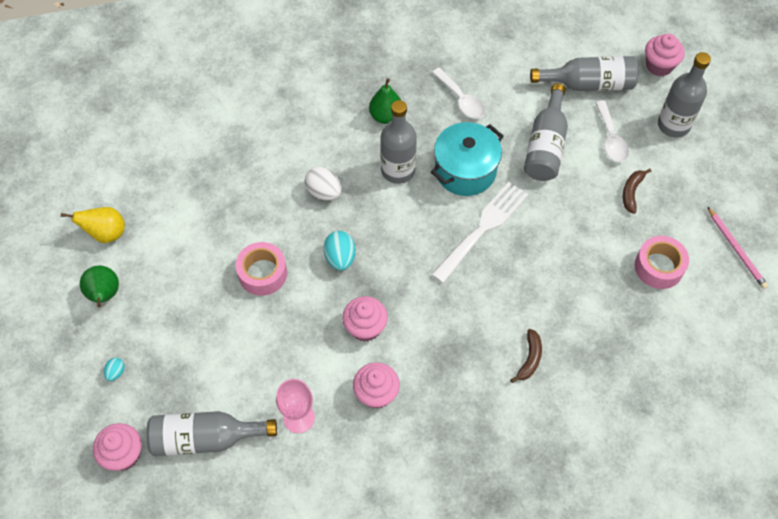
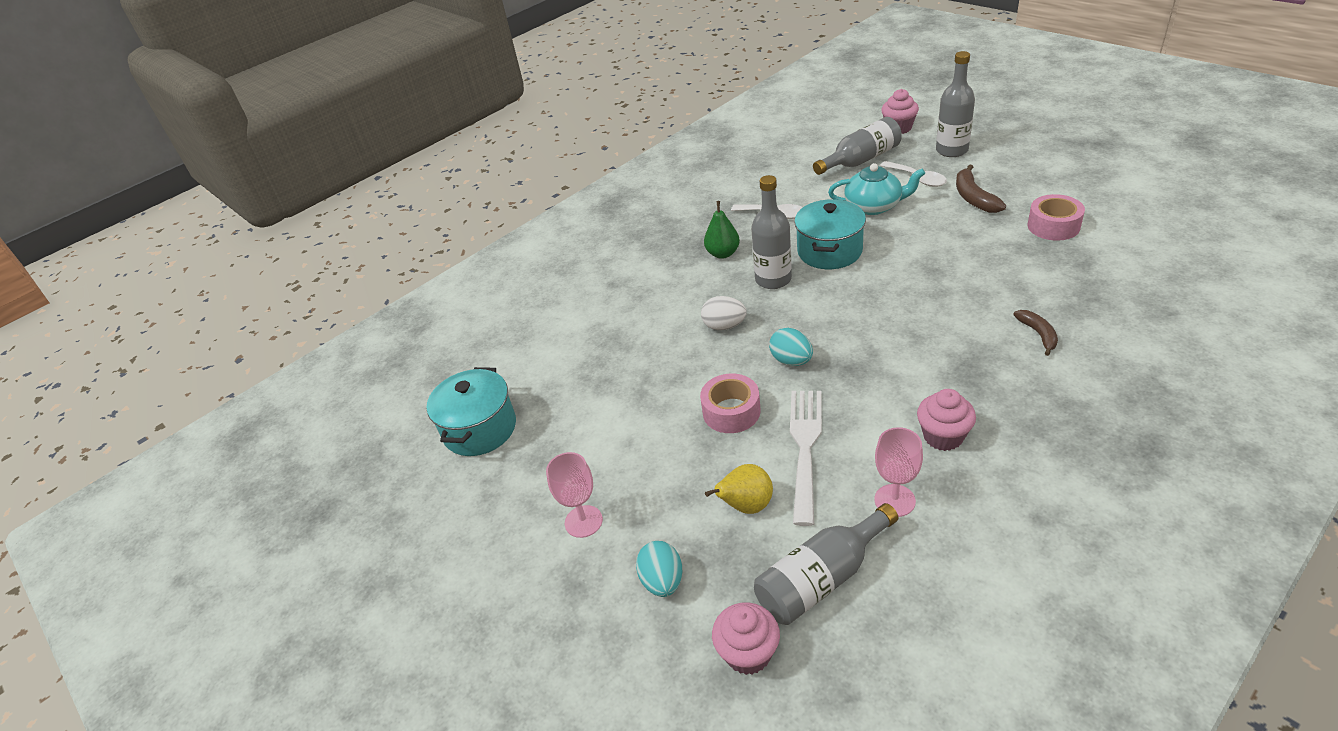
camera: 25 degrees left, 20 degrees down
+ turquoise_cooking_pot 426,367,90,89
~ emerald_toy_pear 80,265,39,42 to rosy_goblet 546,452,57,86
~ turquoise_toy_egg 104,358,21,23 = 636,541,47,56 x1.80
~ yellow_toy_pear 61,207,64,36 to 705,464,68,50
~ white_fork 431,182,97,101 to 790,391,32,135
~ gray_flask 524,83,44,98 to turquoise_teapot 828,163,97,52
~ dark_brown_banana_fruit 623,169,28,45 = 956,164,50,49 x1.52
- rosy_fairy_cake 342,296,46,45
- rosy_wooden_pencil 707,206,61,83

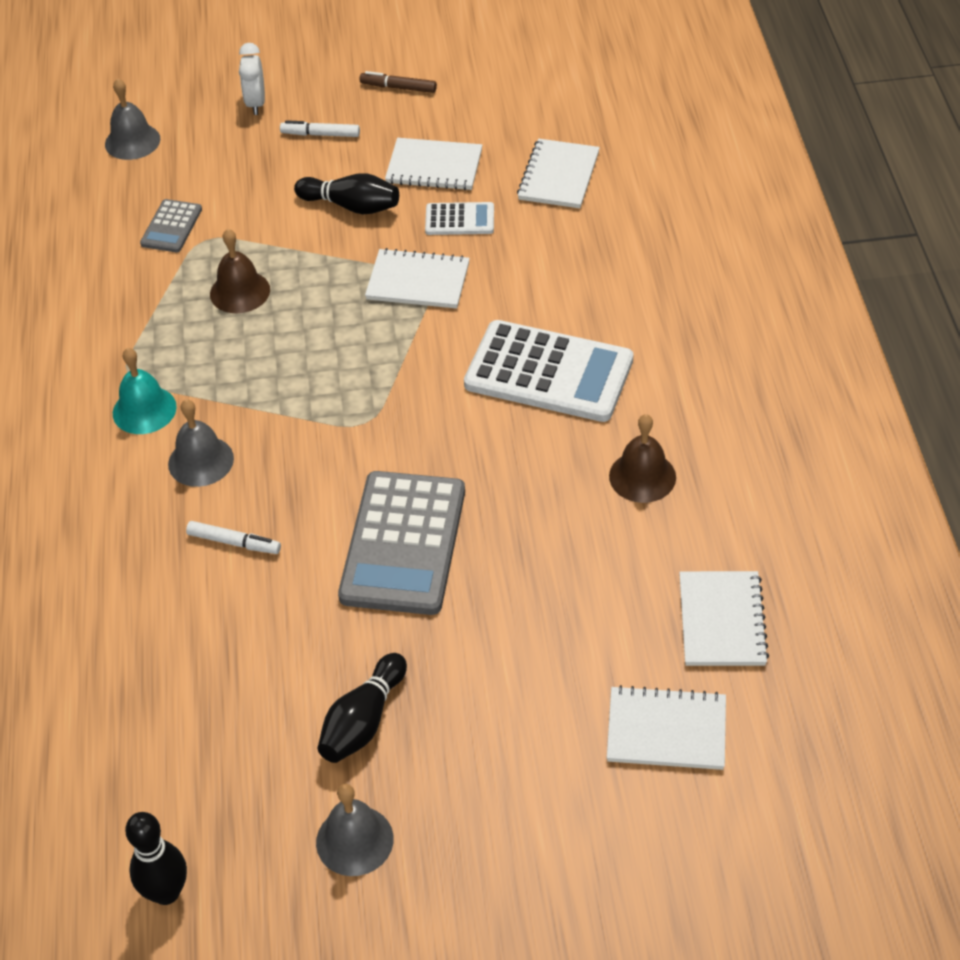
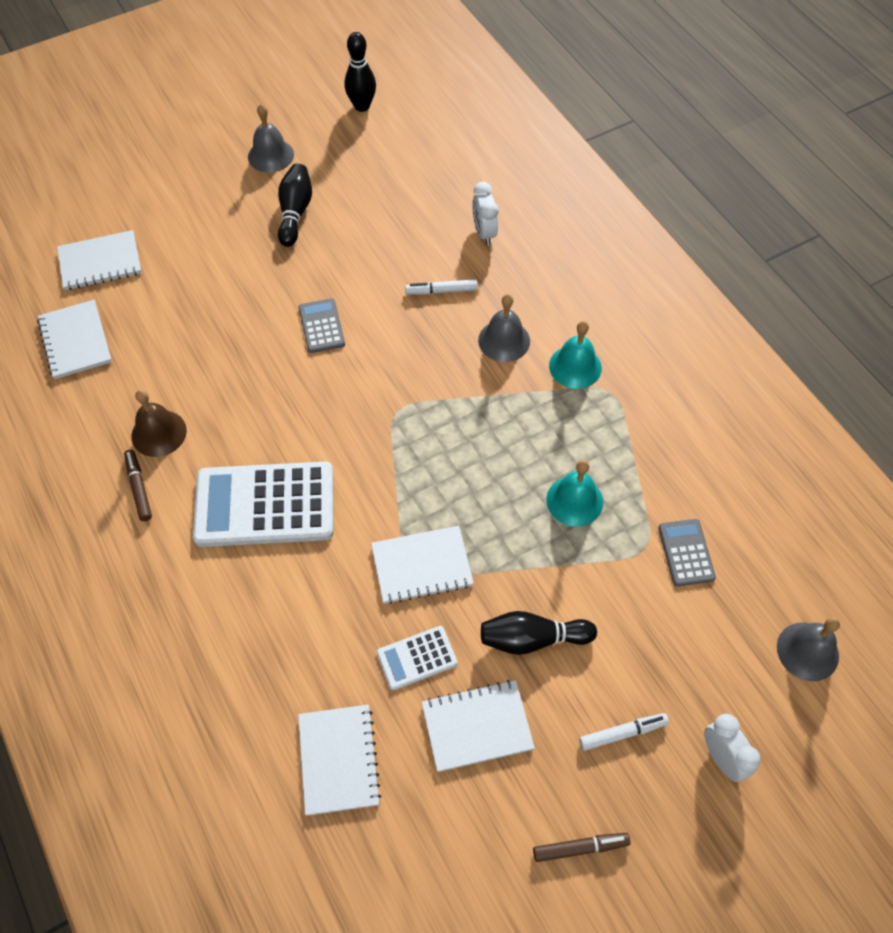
camera: 155 degrees right, 10 degrees up
+ dark_brown_marker 124,449,28,72
~ gray_calculator 338,471,127,144 = 299,298,46,55 x0.49
+ white_clock 472,182,26,64
~ dark_brown_school_bell 210,229,60,84 to turquoise_school_bell 546,460,57,67

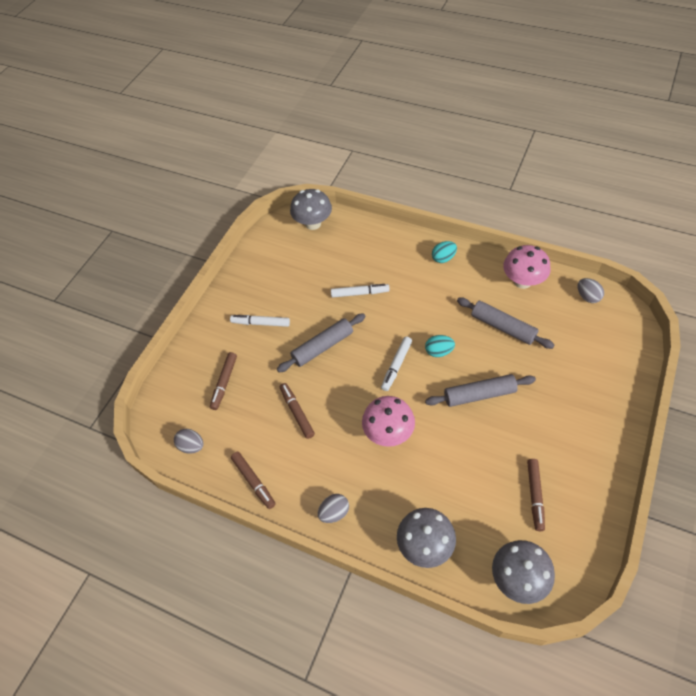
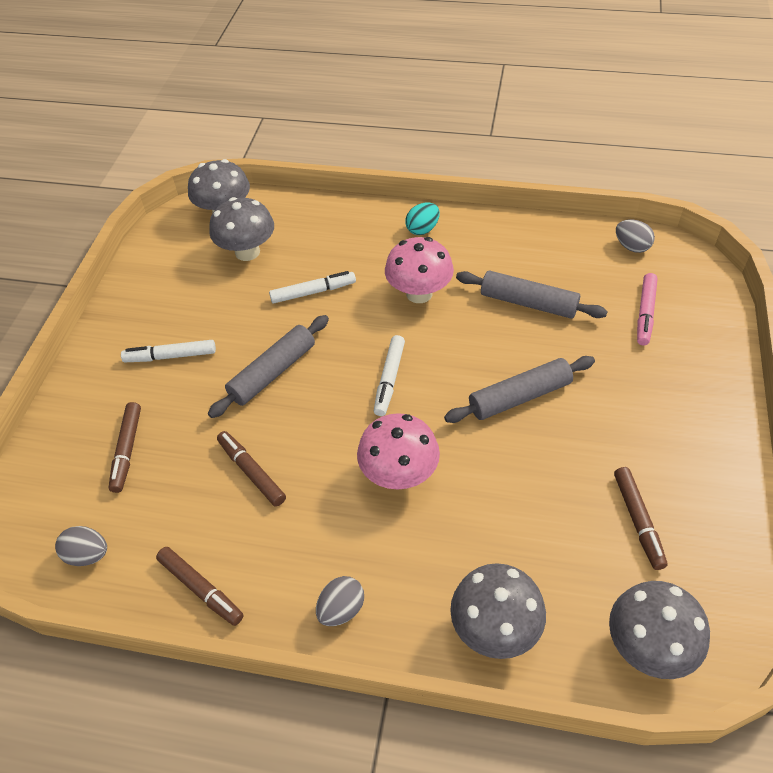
camera: 15 degrees left, 5 degrees down
+ gray_mushroom 209,197,65,64
~ rosy_mushroom 503,245,47,44 to 385,237,69,66
+ rosy_marker 637,273,21,72
- turquoise_toy_egg 425,335,30,22

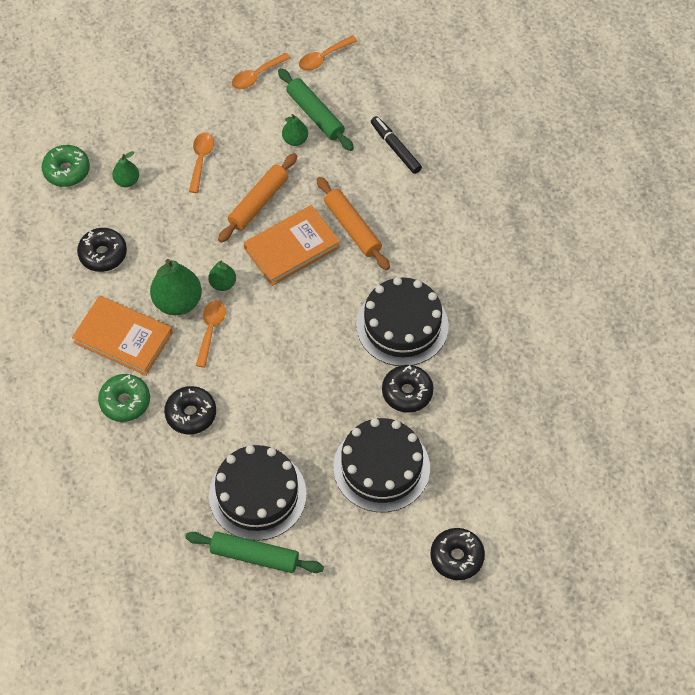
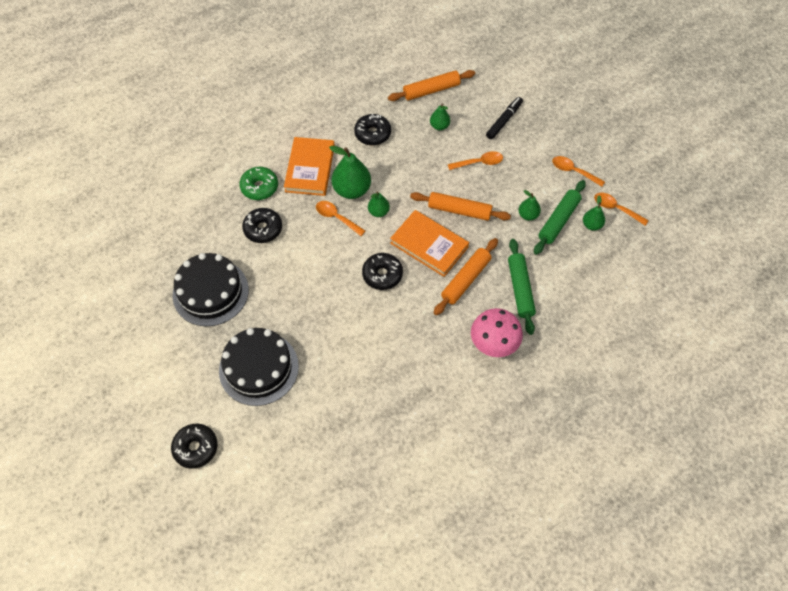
camera: 70 degrees right, 0 degrees up
~ orange_spoon 196,300,30,68 = 316,201,49,35 135 degrees counterclockwise
~ ebony_donut 382,365,51,48 to 362,253,41,37
~ emerald_donut 42,145,48,42 to orange_pastry_roller 388,70,87,31
+ rosy_mushroom 471,308,52,49
~ ebony_marker 371,116,51,58 to 486,97,37,42
~ emerald_pastry_roller 185,532,139,41 to 508,239,28,96
+ emerald_toy_pear 583,195,22,36
- ebony_gateau 356,277,93,89

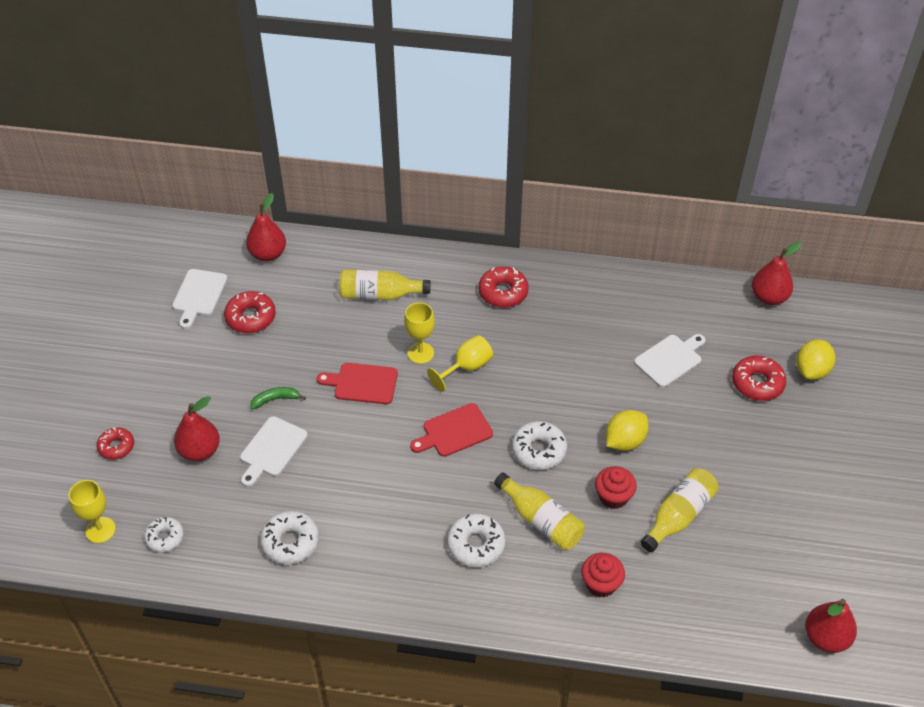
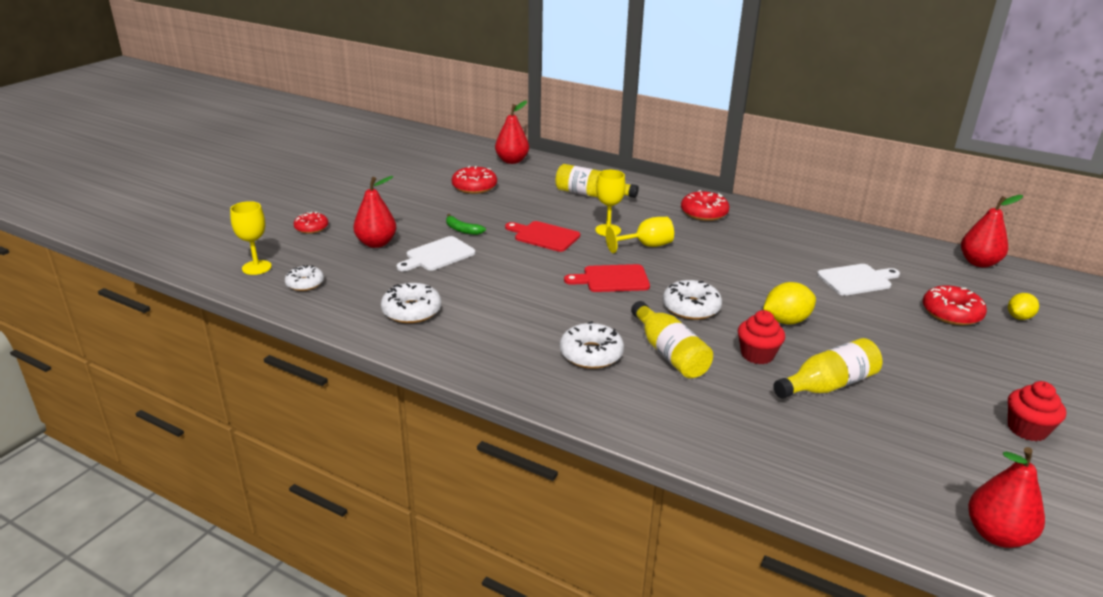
camera: 20 degrees right, 20 degrees down
~ emerald_banana_fruit 250,387,56,22 = 446,214,40,21 150 degrees counterclockwise
~ yellow_lemon 796,339,39,41 = 1008,293,31,27 x0.65
~ scarlet_fairy_cake 581,553,44,45 to 1008,381,58,61
- white_bread_board 172,269,56,60

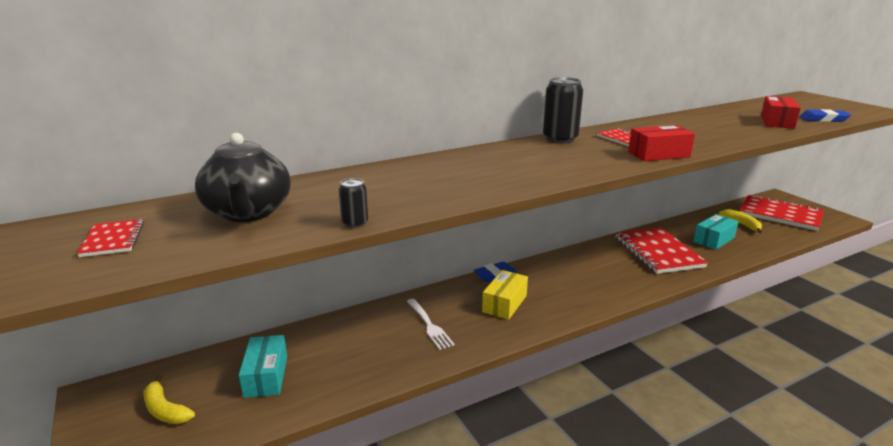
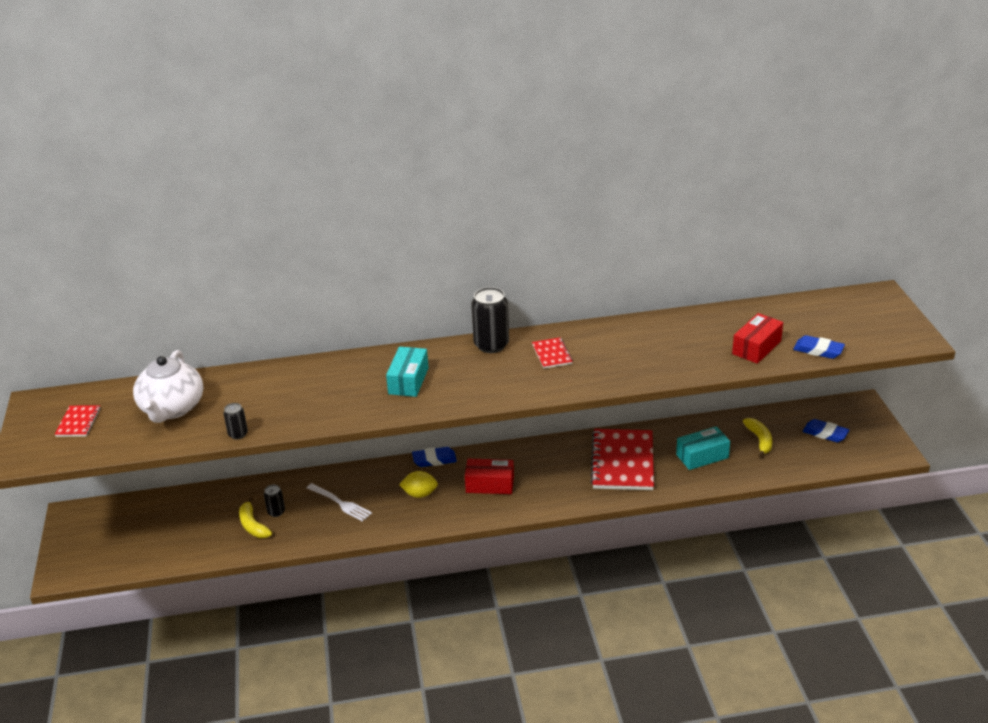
camera: 20 degrees right, 10 degrees up
~ ebony_teapot 195,133,96,89 to white_teapot 133,350,71,73
~ yellow_banana_fruit 143,375,52,49 to 239,497,33,41
+ ebony_can 264,485,21,32
~ white_fork 407,299,48,51 = 307,483,65,39 45 degrees counterclockwise
~ turquoise_parcel 239,335,48,63 to 386,347,43,50
~ yellow_parcel 482,270,46,50 to yellow_lemon 399,471,39,27
~ scarlet_parcel 628,125,67,36 to 465,459,49,35
~ scarlet_notepad 740,194,84,37 to royal_blue_pencil_eraser 803,419,46,24

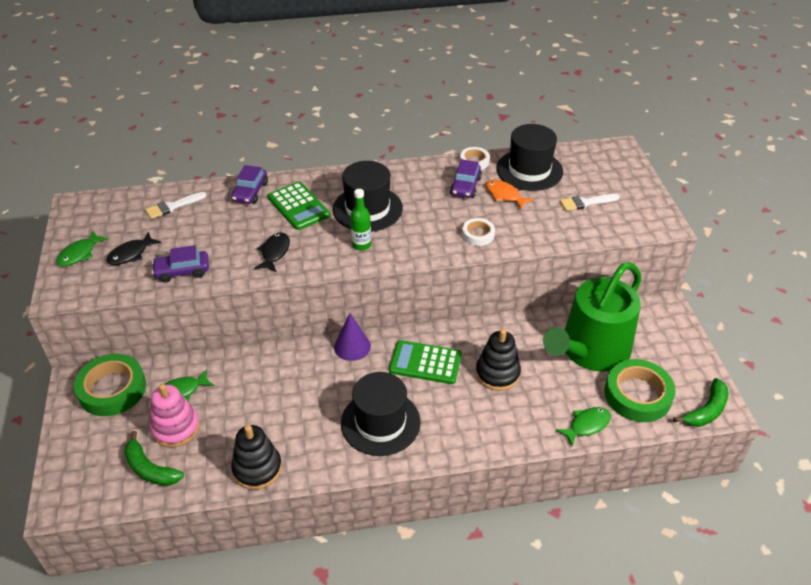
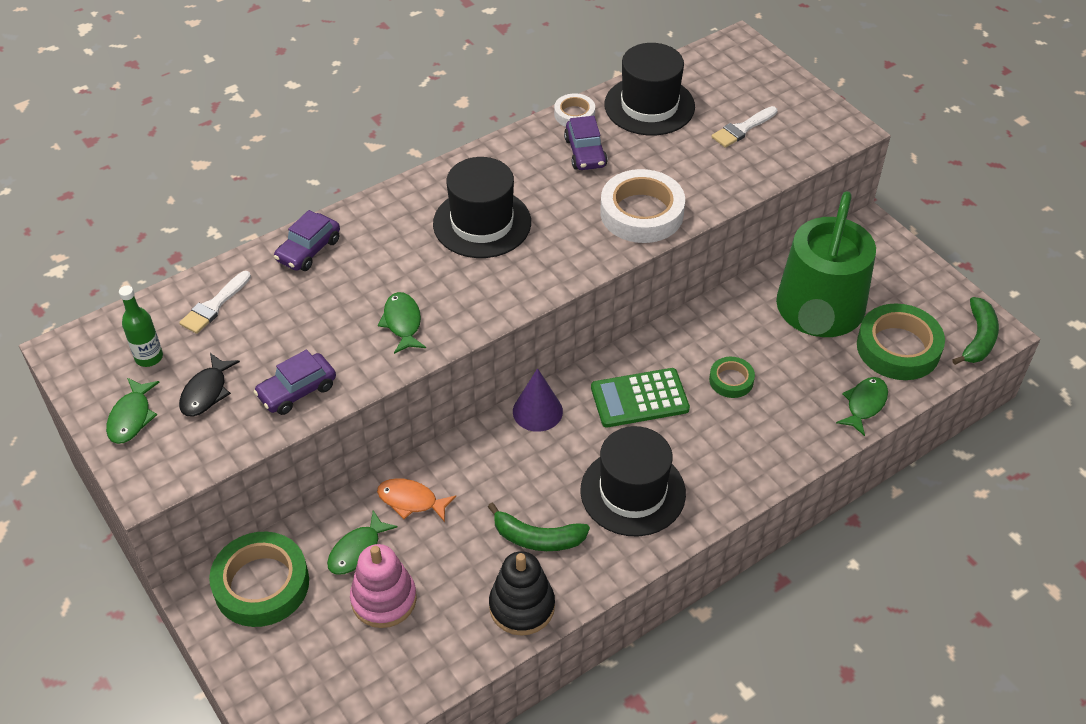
camera: 25 degrees left, 5 degrees up
~ emerald_flask 350,189,21,62 to 119,285,44,82
~ royal_purple_automobile 231,165,37,39 = 274,210,66,61 45 degrees clockwise
~ orange_fish 486,180,48,30 to 377,478,79,44
~ ebony_fish 255,232,35,40 to emerald_fish 378,292,48,62
~ emerald_banana_fruit 124,431,60,55 to 488,503,102,48
~ white_tape 462,218,33,28 = 600,169,85,74 x1.91
~ ebony_stacking_rings 476,329,45,62 to emerald_tape 709,357,46,41
- emerald_calculator 268,182,62,48

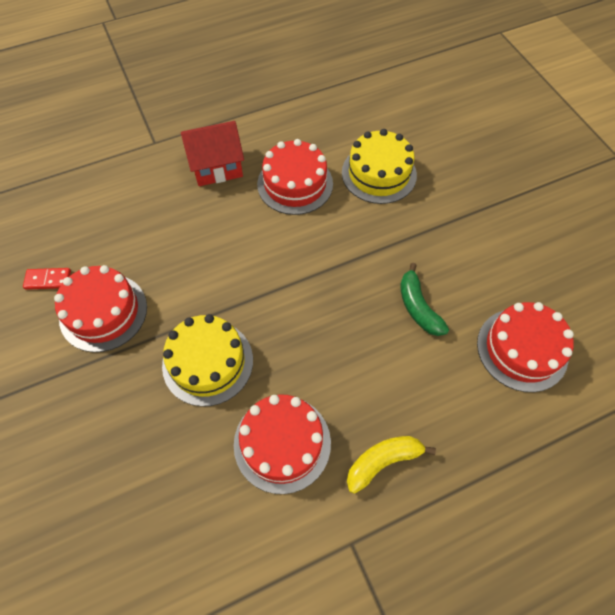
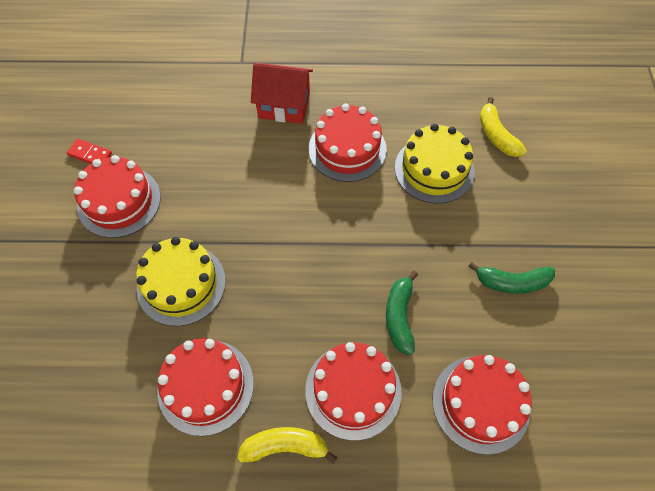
camera: 25 degrees right, 0 degrees up
+ scarlet_gateau 305,342,97,99
+ emerald_banana_fruit 468,262,87,32
+ yellow_banana_fruit 480,97,47,60

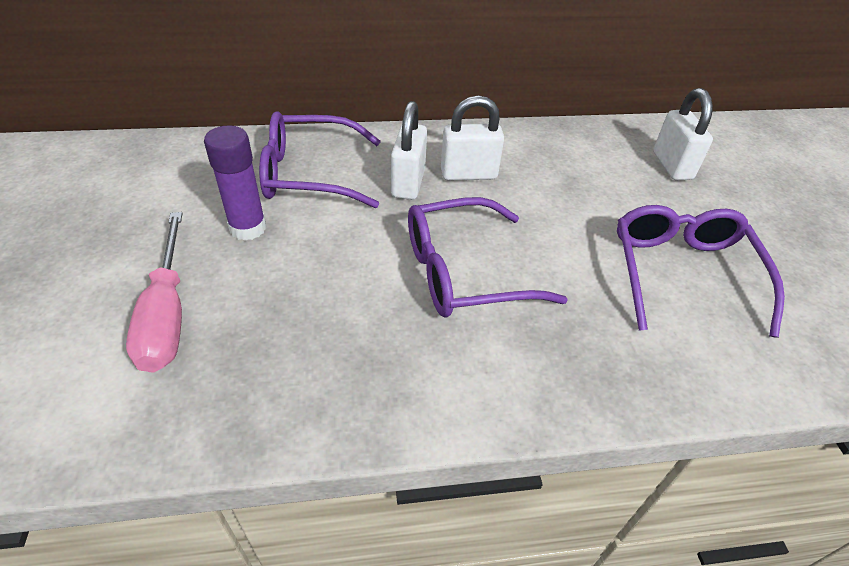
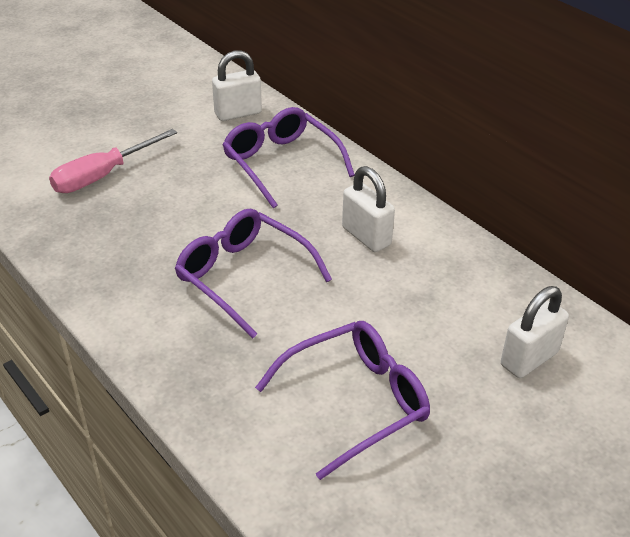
camera: 60 degrees right, 5 degrees down
~ white_padlock 391,101,36,99 to 212,50,50,71
- royal_purple_glue 204,125,62,116

